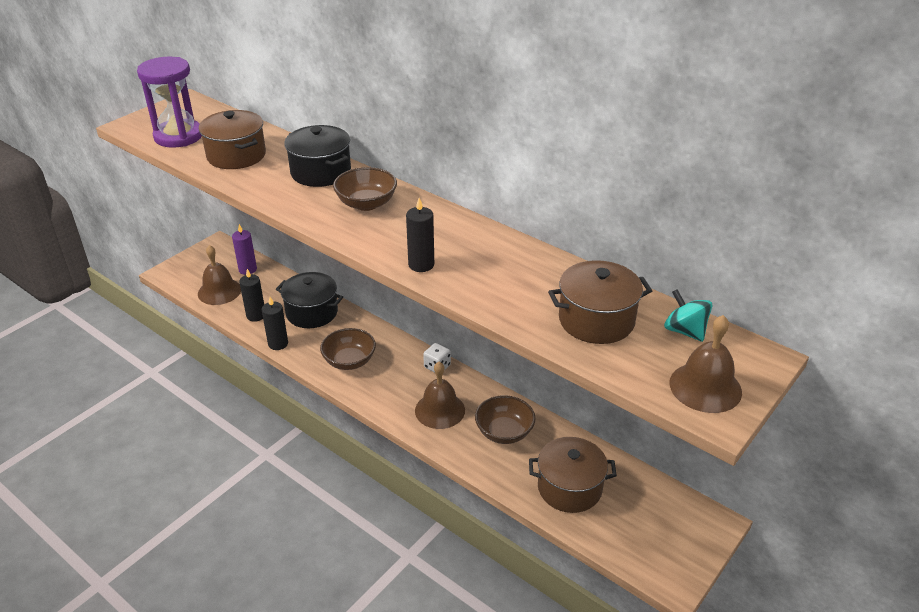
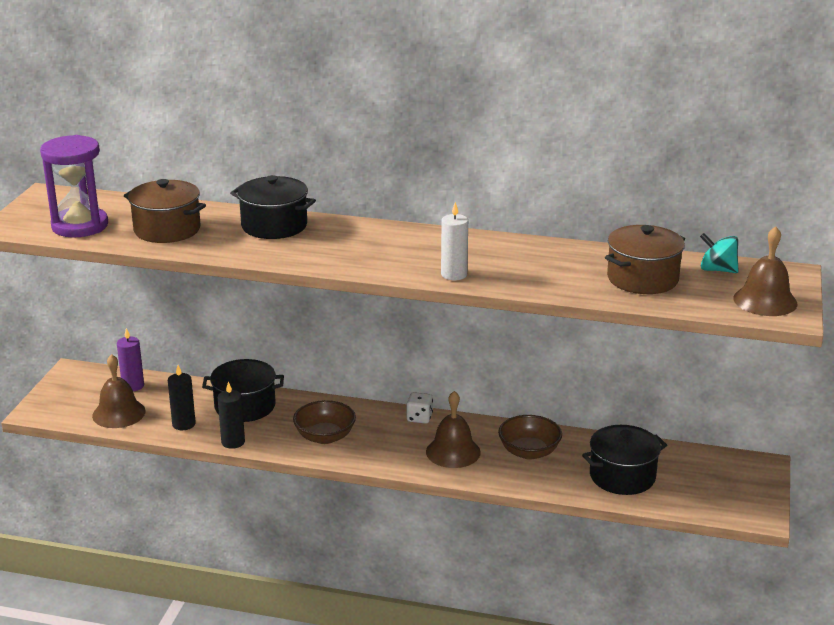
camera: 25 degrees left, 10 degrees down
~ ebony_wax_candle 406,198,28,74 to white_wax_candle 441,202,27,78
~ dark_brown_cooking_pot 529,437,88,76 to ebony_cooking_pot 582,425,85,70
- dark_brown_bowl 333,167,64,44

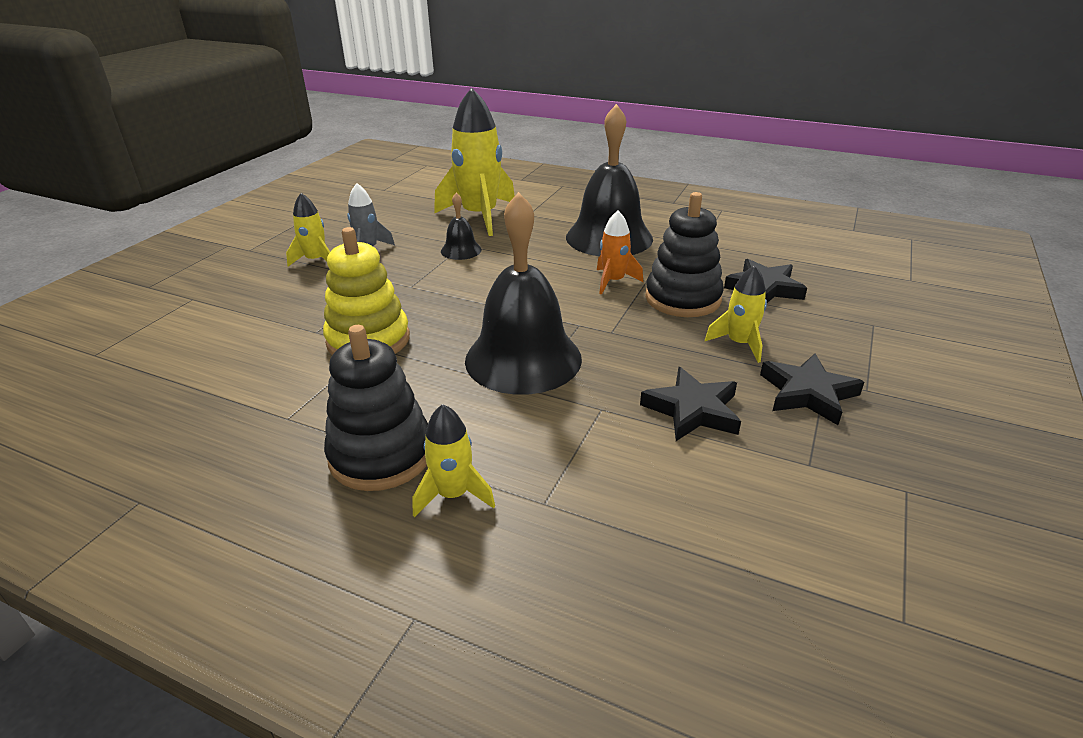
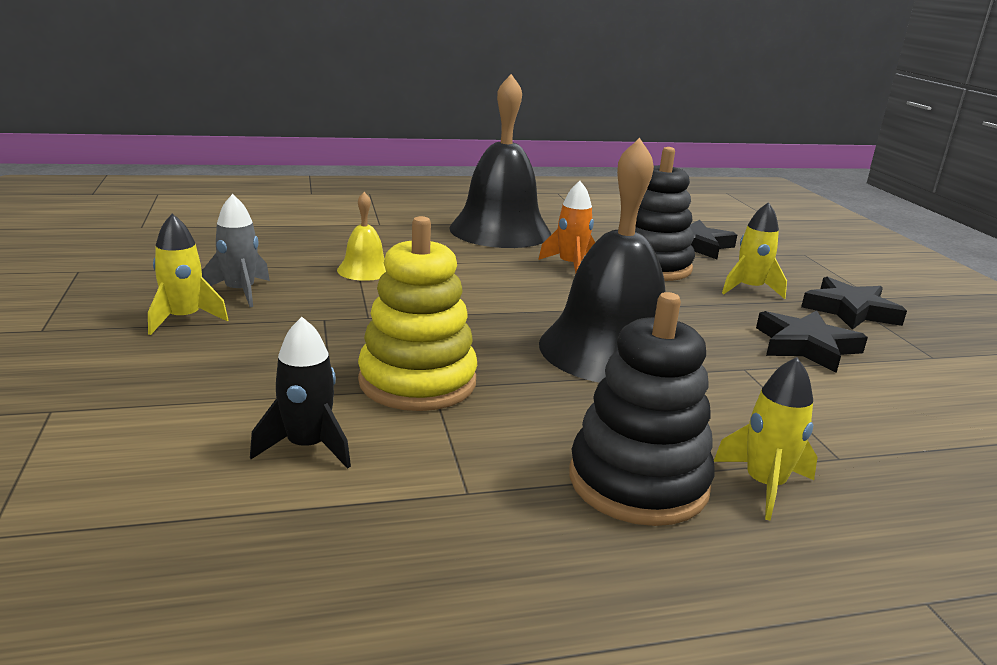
camera: 40 degrees left, 10 degrees down
+ ebony_rocket 250,317,101,152
~ ebony_school_bell 441,192,41,68 to yellow_school_bell 337,192,49,89
- yellow_rocket 434,88,81,148

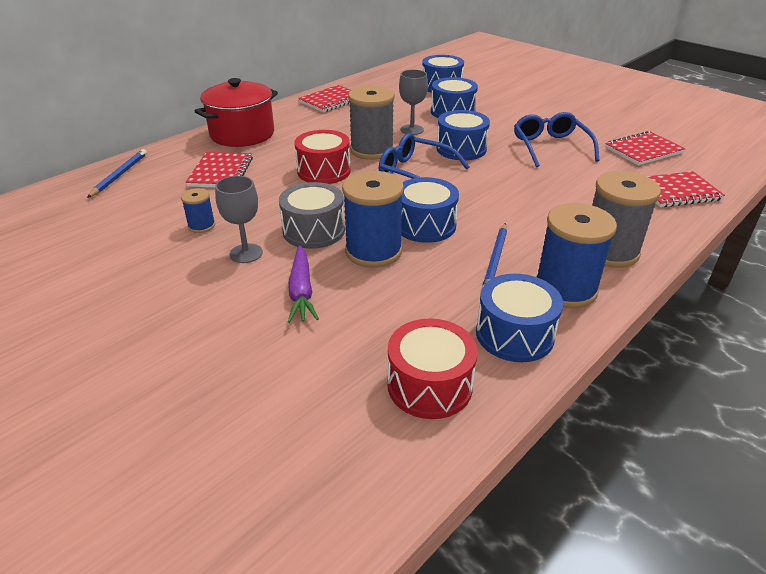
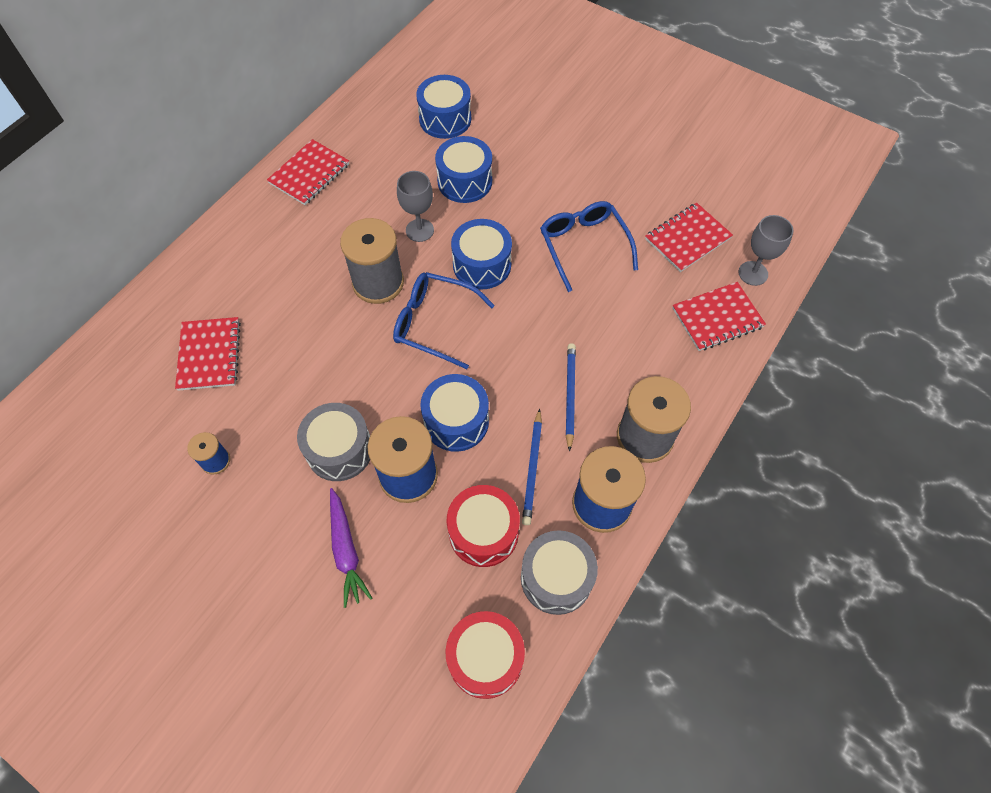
camera: 10 degrees left, 25 degrees up
~ scarlet_toy_drum 294,130,57,54 to 447,485,73,82
~ royal_blue_toy_drum 476,274,87,88 to gray_toy_drum 521,530,77,85
~ royal_blue_wooden_pencil 87,149,60,49 to 566,343,10,109
~ gray_goblet 215,176,48,87 to 739,215,54,71
- scarlet_cooking_pot 194,78,84,69

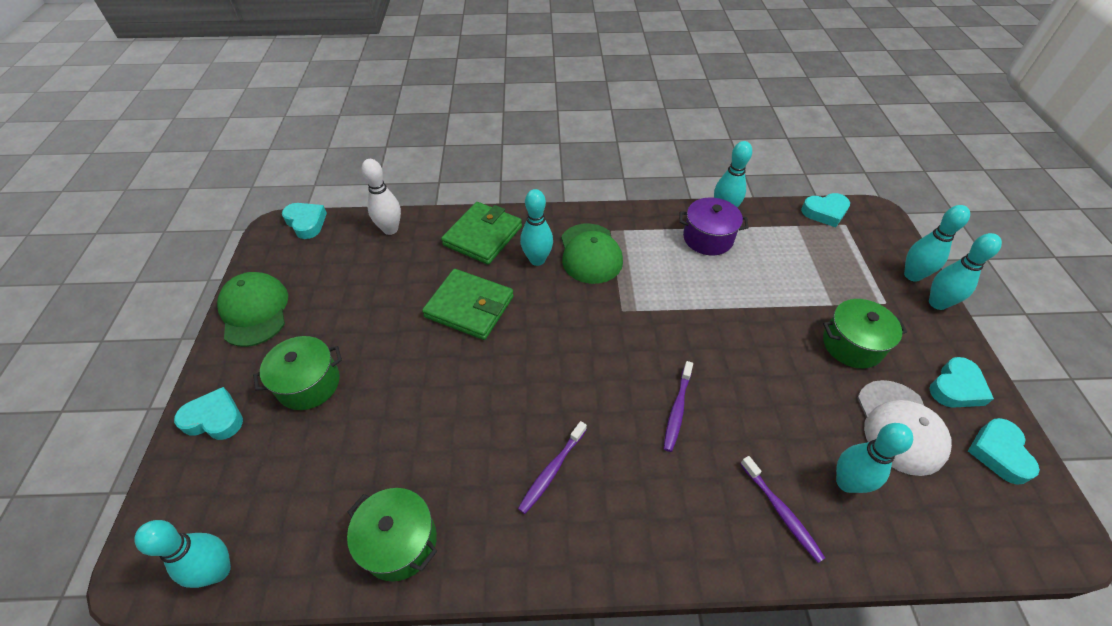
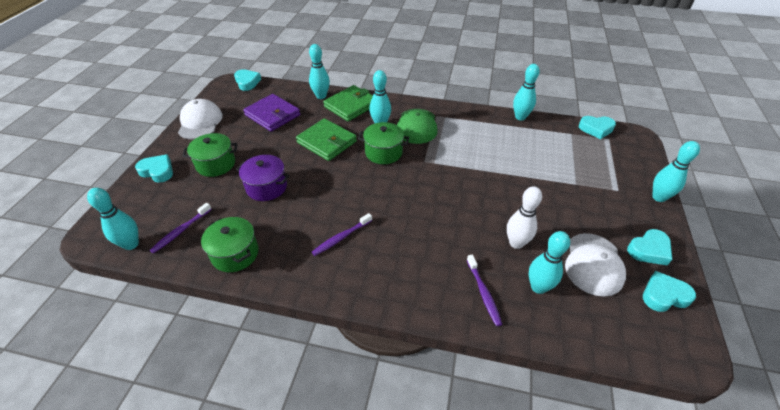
camera: 15 degrees right, 5 degrees down
~ royal_purple_dental_brush 664,361,29,91 to 150,203,62,51
~ emerald_peaked_cap 217,272,71,75 to white_peaked_cap 178,99,45,40
~ royal_purple_cooking_pot 679,198,70,57 to 236,155,53,46
+ royal_purple_billfold 243,94,57,38
~ turquoise_bowling_pin 904,205,66,77 to 309,44,21,55
~ emerald_cooking_pot 823,299,84,69 to 358,122,51,42
~ white_bowling_pin 361,159,40,76 to 507,186,35,63
~ turquoise_love_heart 968,418,72,67 = 643,271,53,41 60 degrees clockwise

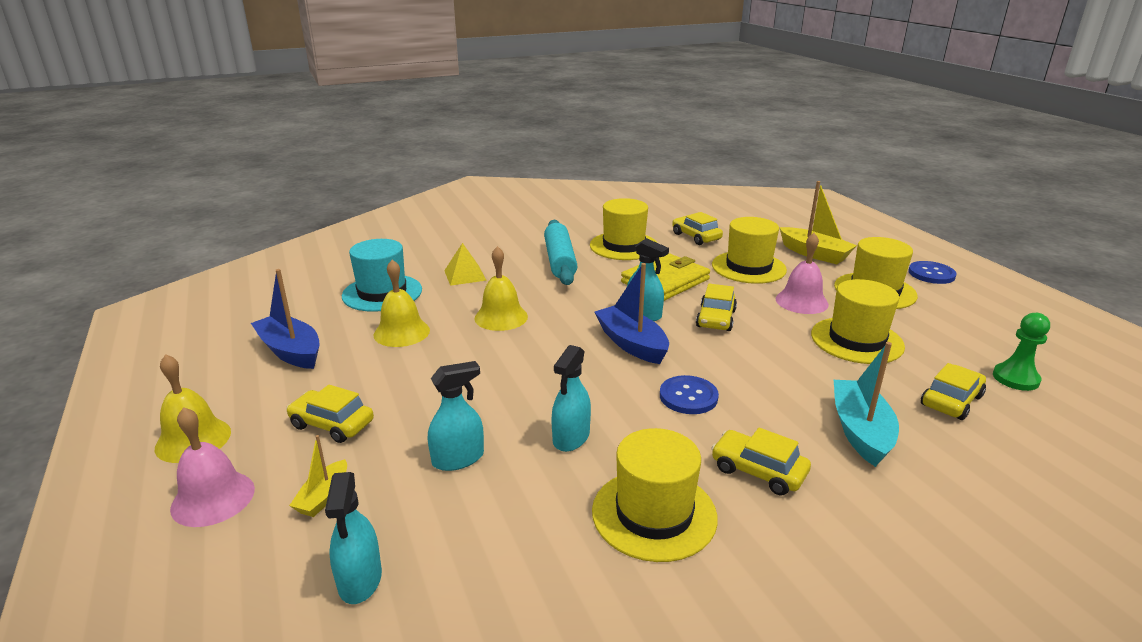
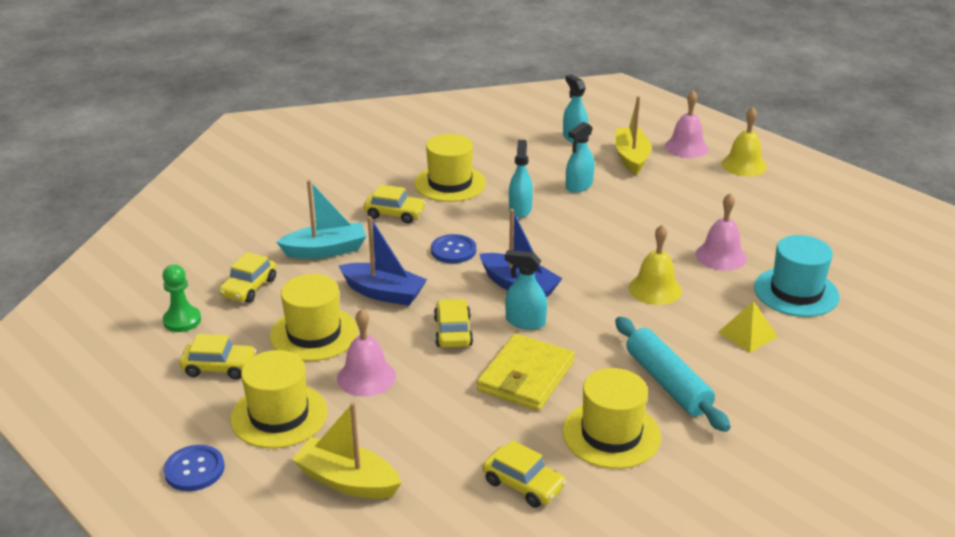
camera: 160 degrees right, 5 degrees up
~ yellow_automobile 286,385,88,58 to 179,334,78,46
~ turquoise_sailboat 834,342,65,125 = 277,180,89,79 90 degrees counterclockwise
~ royal_blue_sailboat 251,269,68,100 to 339,216,88,90
~ yellow_sailboat 289,435,58,82 = 615,96,36,79 x1.79
~ yellow_school_bell 374,260,56,87 to rosy_school_bell 695,193,52,78
- yellow_top_hat 712,217,75,67

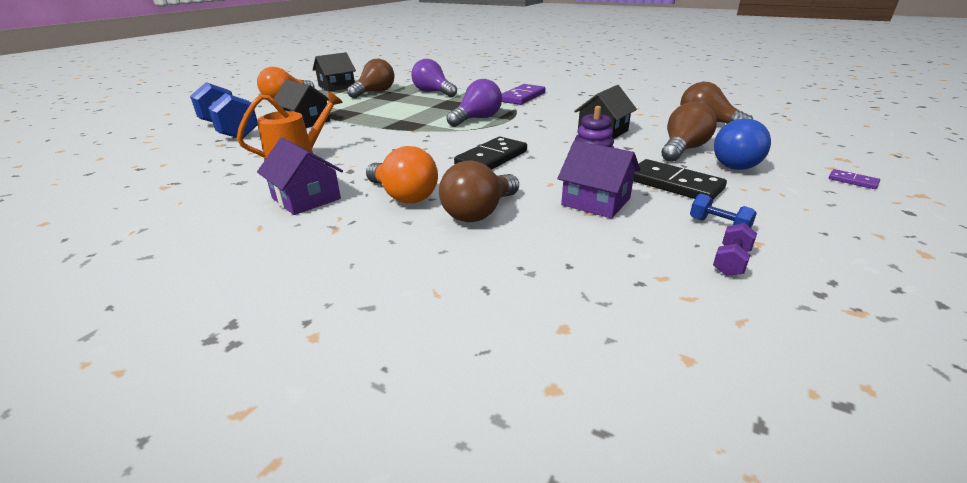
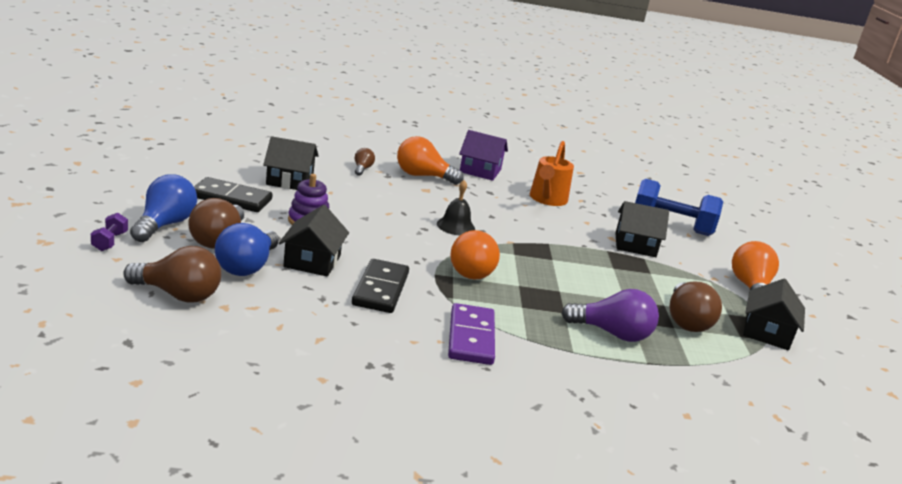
camera: 145 degrees right, 5 degrees down
~ royal_purple_free_weight 713,223,44,53 to 91,213,37,38
+ royal_blue_lightbulb 215,223,64,53
~ royal_purple_house 558,140,82,79 to ebony_house 263,136,56,54
~ ebony_domino_piece 454,137,73,33 to 352,259,57,54
~ dark_brown_lightbulb 439,160,80,62 = 355,148,20,28 x0.52
+ ebony_school_bell 437,180,38,55
~ royal_purple_lightbulb 447,79,55,48 to orange_lightbulb 450,230,50,50
- royal_blue_free_weight 690,194,67,34
- royal_purple_domino_piece 828,169,52,20

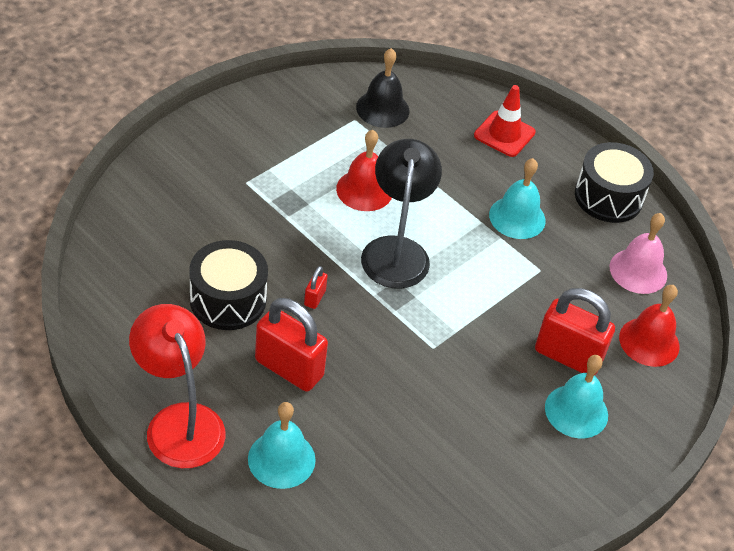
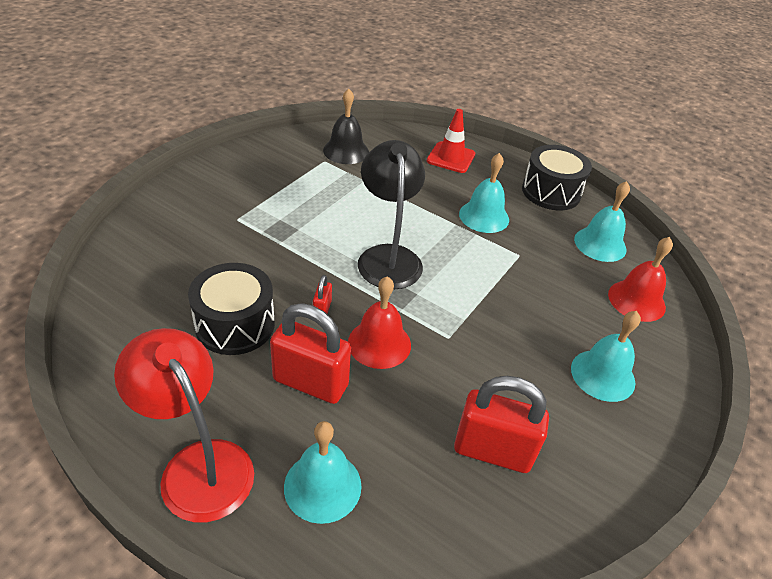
camera: 10 degrees left, 5 degrees down
~ scarlet_school_bell 336,130,56,81 to 348,276,63,93
~ scarlet_padlock 535,288,80,85 to 454,376,95,97
~ rosy_school_bell 610,213,57,81 to turquoise_school_bell 574,181,56,81

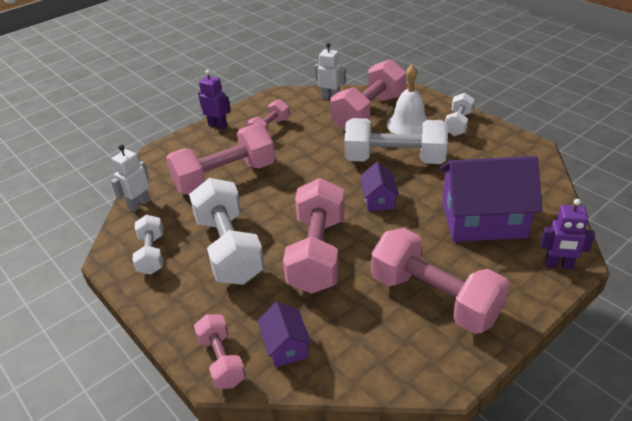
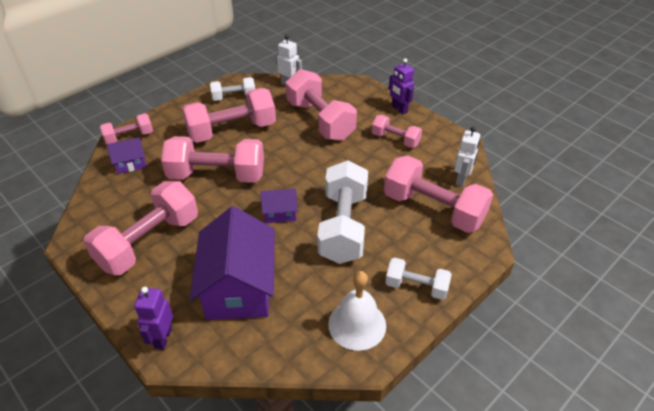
camera: 85 degrees right, 5 degrees up
~ white_free_weight 189,178,76,107 to rosy_free_weight 182,88,94,55
~ white_school_bell 387,65,42,70 to 328,271,58,80
~ royal_purple_toy_robot 198,70,33,60 = 389,58,25,56 120 degrees clockwise

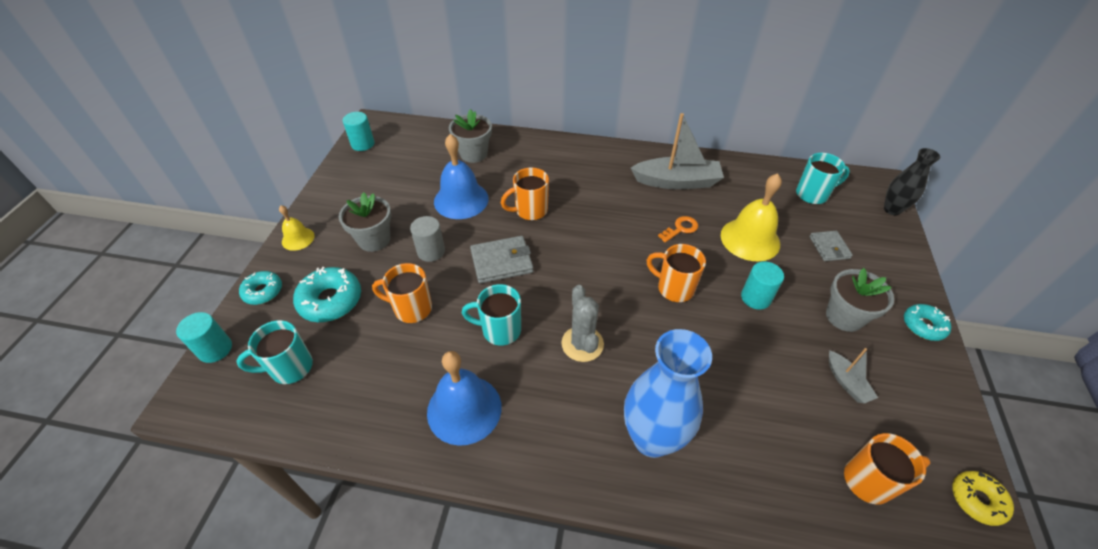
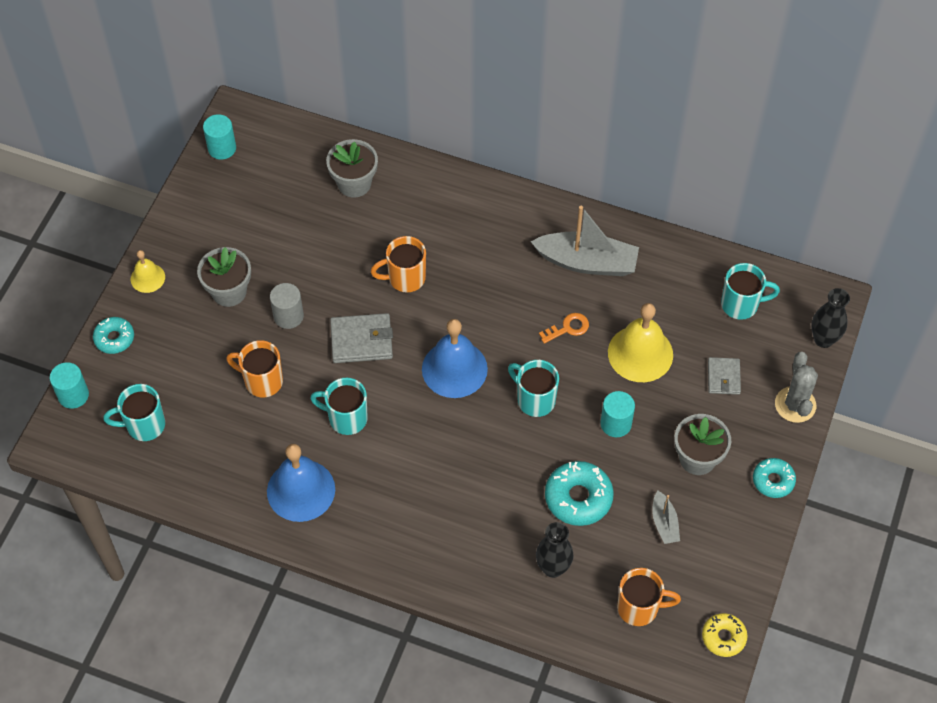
camera: 10 degrees right, 10 degrees up
~ royal_blue_school_bell 434,134,55,85 to 422,319,66,79
~ orange_coffee_mug 647,244,59,58 to turquoise_coffee_mug 508,360,51,57
+ ebony_tall_vase 536,522,37,56
~ turquoise_donut 293,267,68,55 to 545,461,69,65
~ gray_prickly_plant 561,285,43,77 to 775,352,43,71
- royal_blue_tall_vase 624,329,88,129

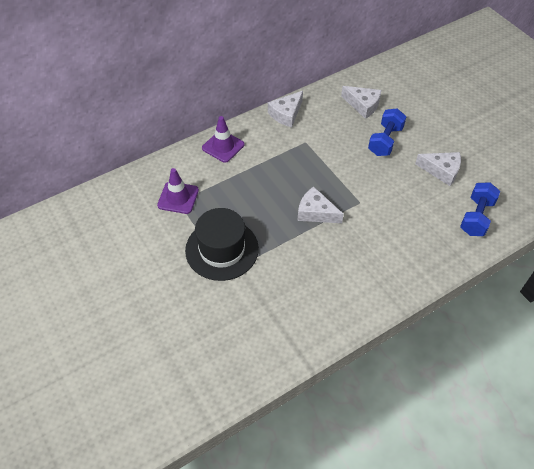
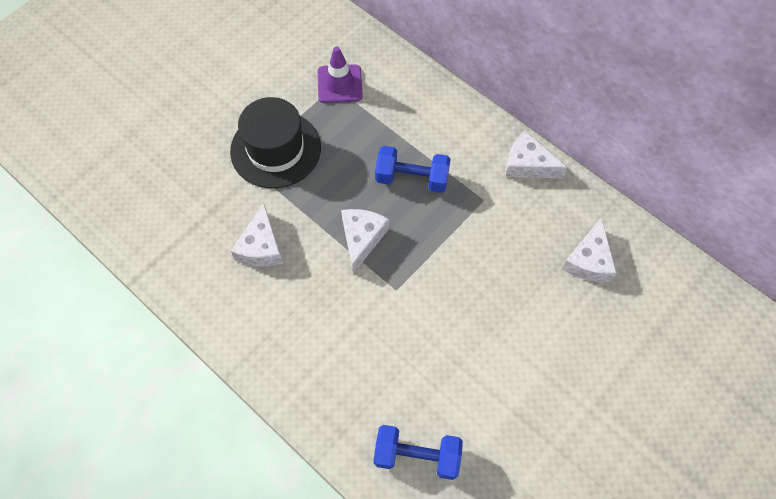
camera: 75 degrees right, 10 degrees up
~ white_cheese 415,152,46,34 to 231,203,52,64
~ royal_blue_free_weight 368,108,38,48 to 375,146,76,47
- royal_purple_traffic_cone 202,116,42,47

